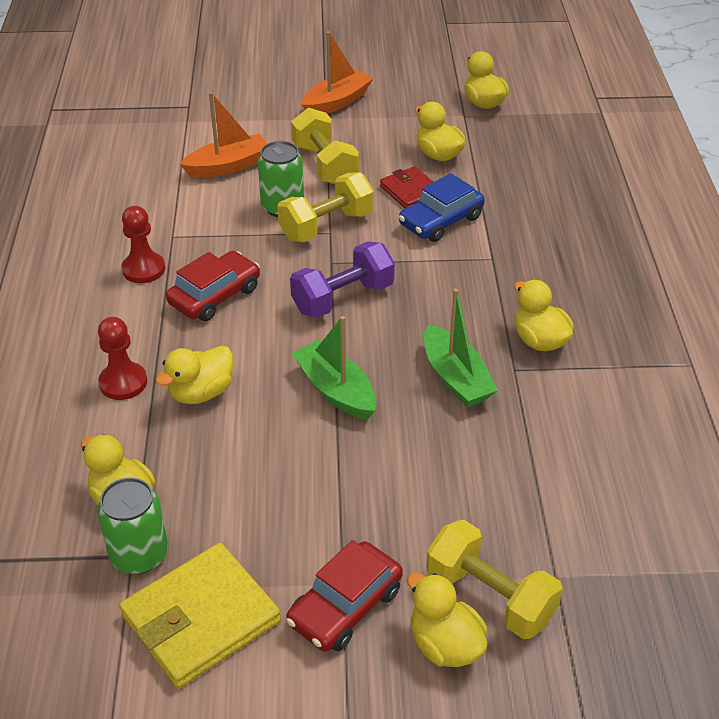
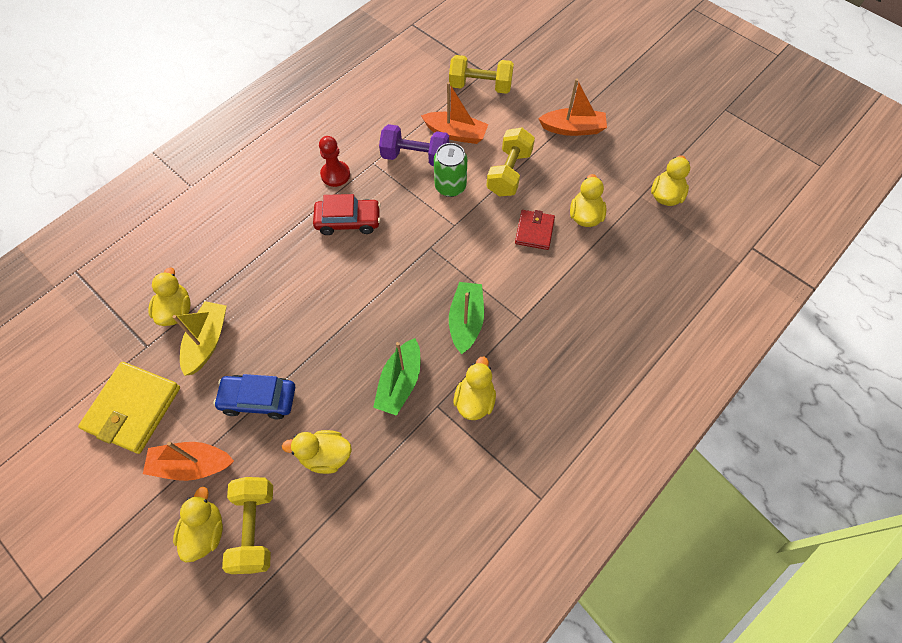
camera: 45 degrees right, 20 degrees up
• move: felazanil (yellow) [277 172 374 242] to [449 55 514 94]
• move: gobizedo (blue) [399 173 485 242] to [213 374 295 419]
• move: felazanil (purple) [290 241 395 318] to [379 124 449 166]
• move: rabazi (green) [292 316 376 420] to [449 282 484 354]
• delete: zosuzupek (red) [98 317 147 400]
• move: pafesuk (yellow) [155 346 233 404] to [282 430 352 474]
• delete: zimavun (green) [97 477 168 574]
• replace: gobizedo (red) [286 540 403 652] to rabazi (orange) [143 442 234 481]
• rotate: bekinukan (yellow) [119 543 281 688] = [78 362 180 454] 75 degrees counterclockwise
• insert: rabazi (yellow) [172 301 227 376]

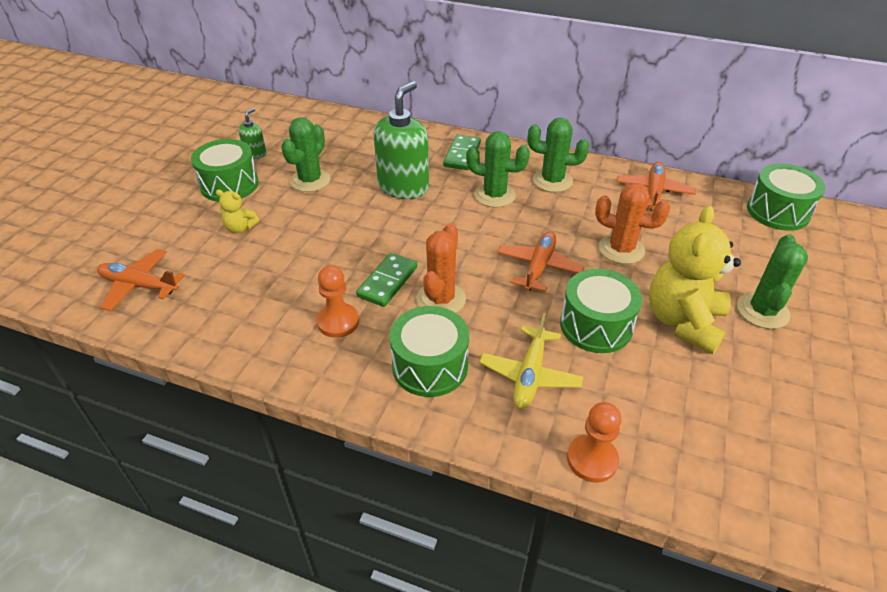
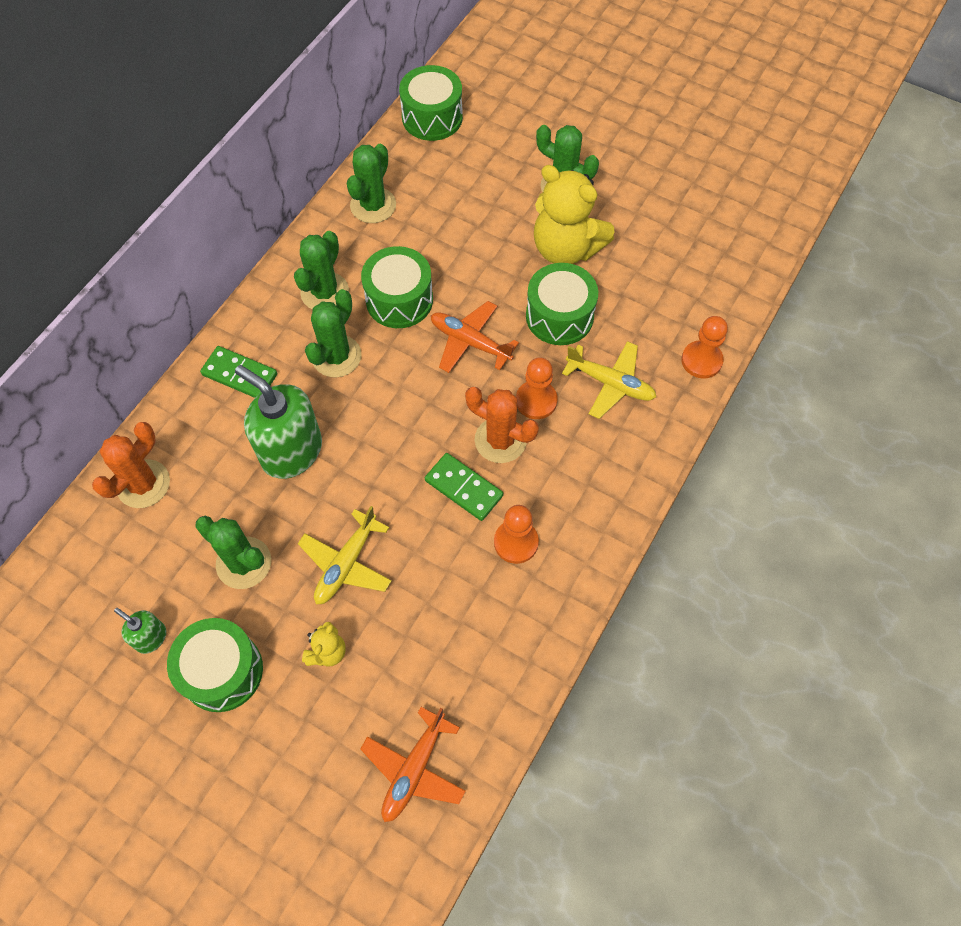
camera: 80 degrees left, 20 degrees up
• replace: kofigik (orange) [617 162 696 211] to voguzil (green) [347 144 396 223]
• move: voguzil (orange) [595 183 670 264] to [92 422 170 508]
• move: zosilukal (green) [389 306 469 397] to [361 246 433 328]
• insert: zosuzupek (orange) [516 357 558 419]
• insert: kofigik (yellow) [298 506 392 604]

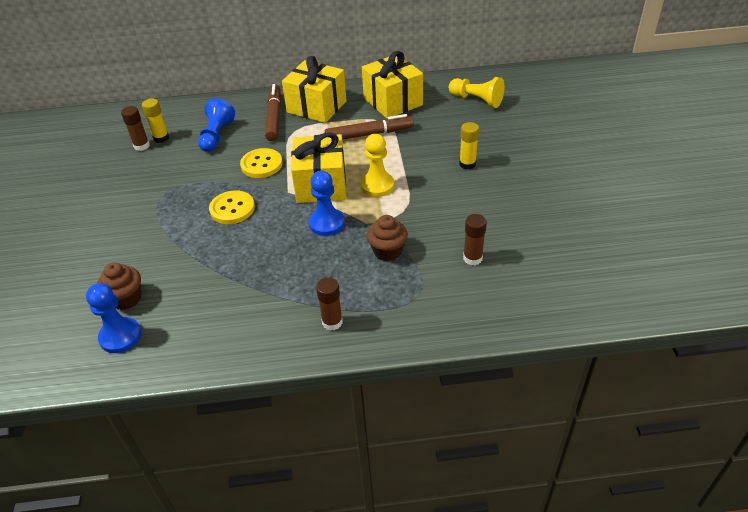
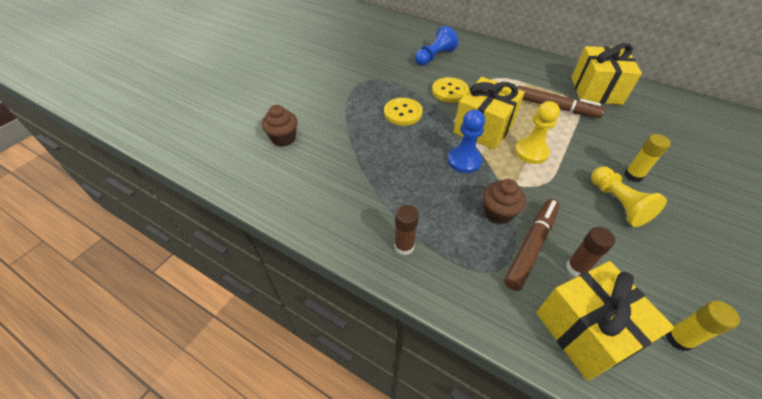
camera: 35 degrees right, 5 degrees up
• move: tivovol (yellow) [282 56 347 123] to [536 261 675 381]
• move: zosuzupek (yellow) [449 77 504 108] to [591 167 667 227]
• move: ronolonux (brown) [265 84 281 141] to [504 199 560 291]
• move: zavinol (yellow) [142 98 169 143] to [666 301 740 351]
• delete: zavinol (brown) [121 106 150 151]
• delete: zosuzupek (blue) [86 283 141 353]

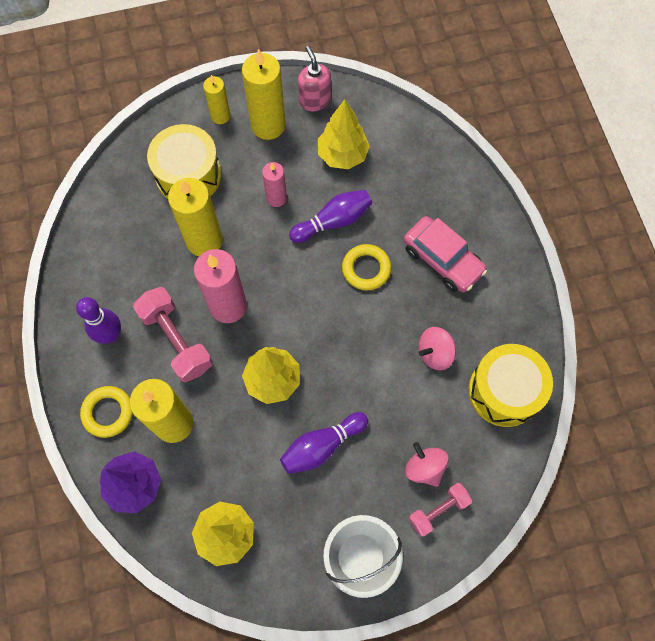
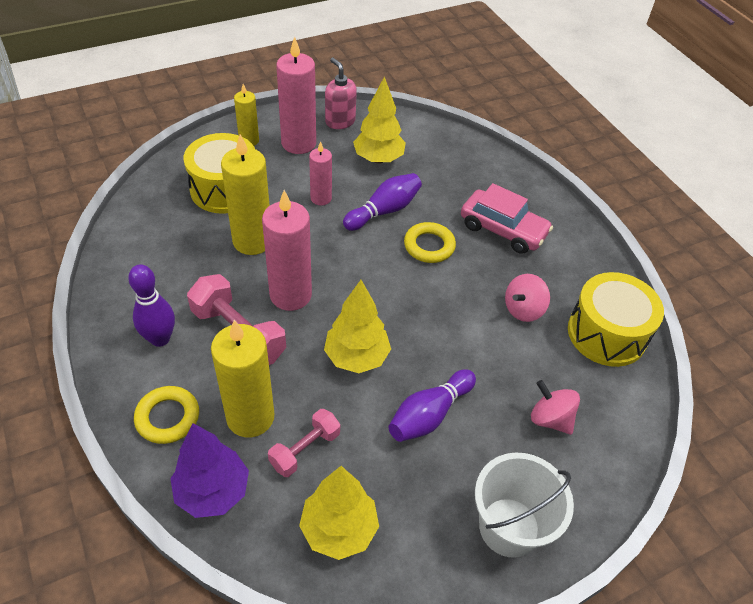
camera: 15 degrees left, 20 degrees down
• recolor: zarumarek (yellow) [242 49 286 140] to zarumarek (pink) [276 37 316 154]
• move: felazanil (pink) [409 483 472 537] to [268 409 340 477]

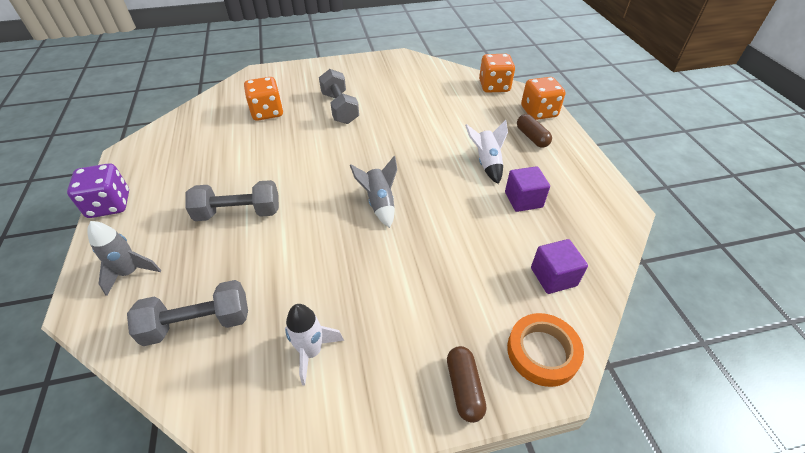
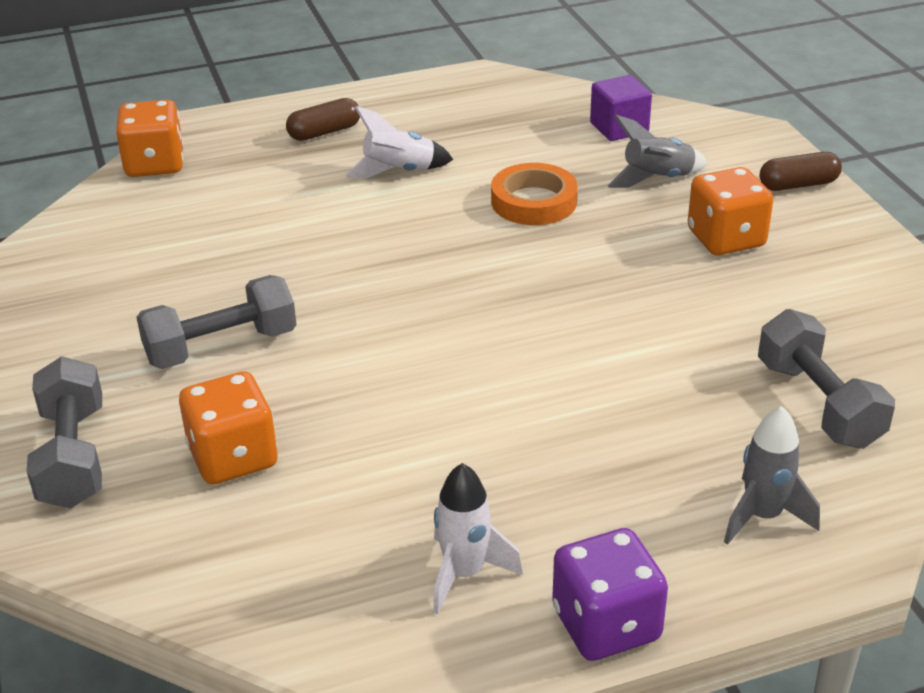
camera: 95 degrees left, 10 degrees down
• move: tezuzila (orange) [521 77 566 120] to [688 167 773 255]
• move: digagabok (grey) [350 156 397 228] to [608 115 708 188]
• delete: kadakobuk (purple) [505 166 550 212]
• move: felazanil (grey) [185 180 279 221] to [27 356 102 509]
• move: digagabok (white) [285 304 344 385] to [433 463 523 614]
• move: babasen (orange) [507 313 584 387] to [491 163 578 225]

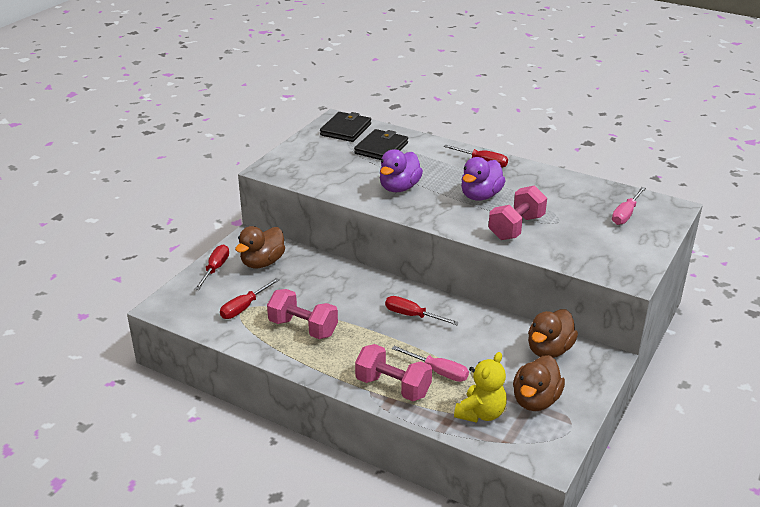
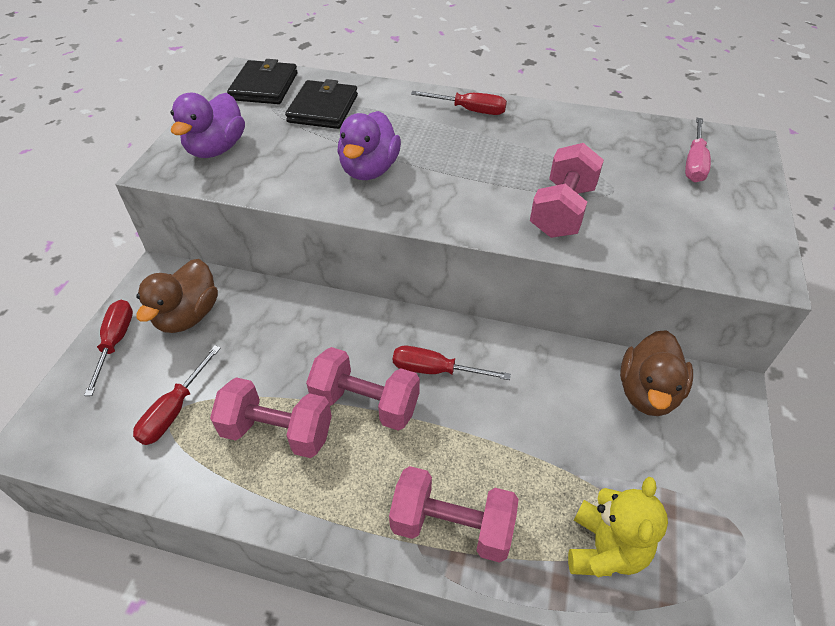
camera: 15 degrees left, 15 degrees up
• move: pafesuk (purple) [461 157 506 201] to [170 92 245 158]
• delete: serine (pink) [392 346 469 382]
• delete: pafesuk (brown) [513 355 565 411]
• insert: felazanil (pink) [306 347 420 431]

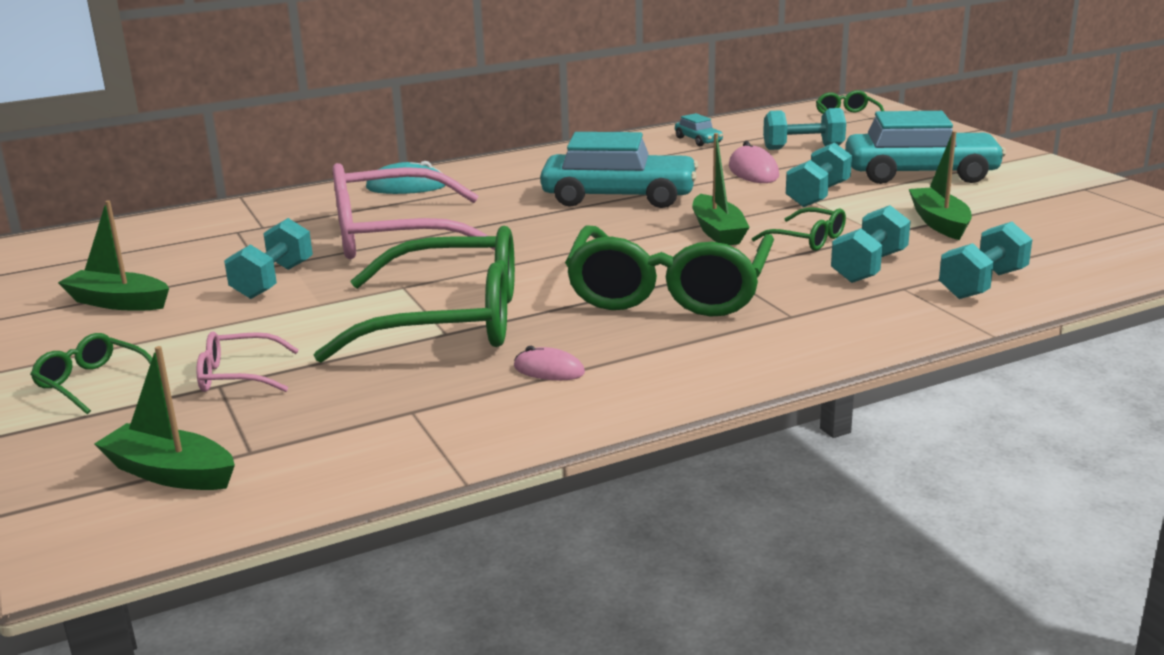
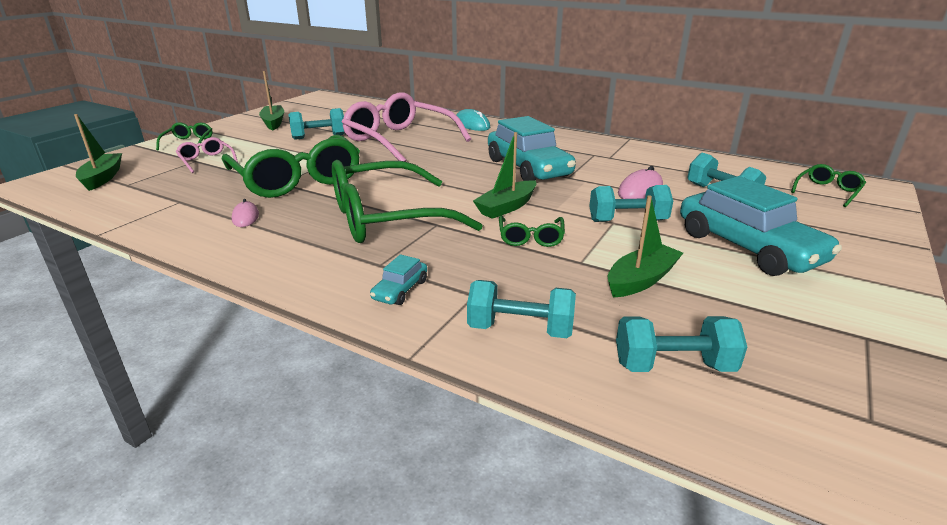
camera: 55 degrees right, 5 degrees up
• move: gobizedo (turquoise) [675 113 723 146] to [370 254 427 305]
• move: felazanil (turquoise) [831 205 911 283] to [616 316 747 372]

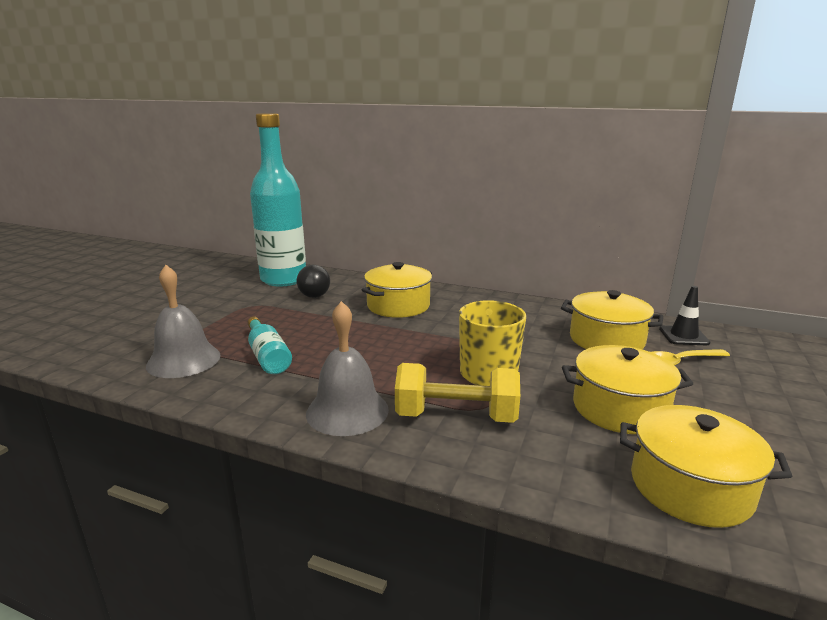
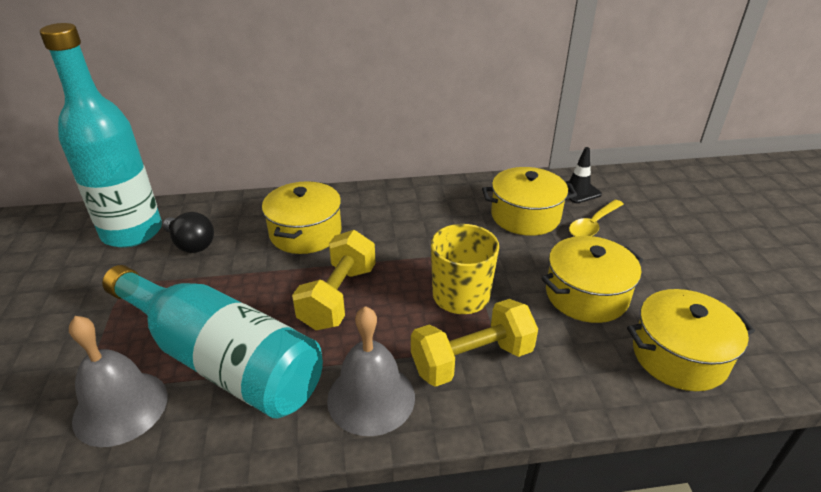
camera: 30 degrees left, 15 degrees up
• resize: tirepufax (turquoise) [247 317 292 374] = [102 265 323 418] x2.13
• insert: felazanil (yellow) [292 230 376 330]

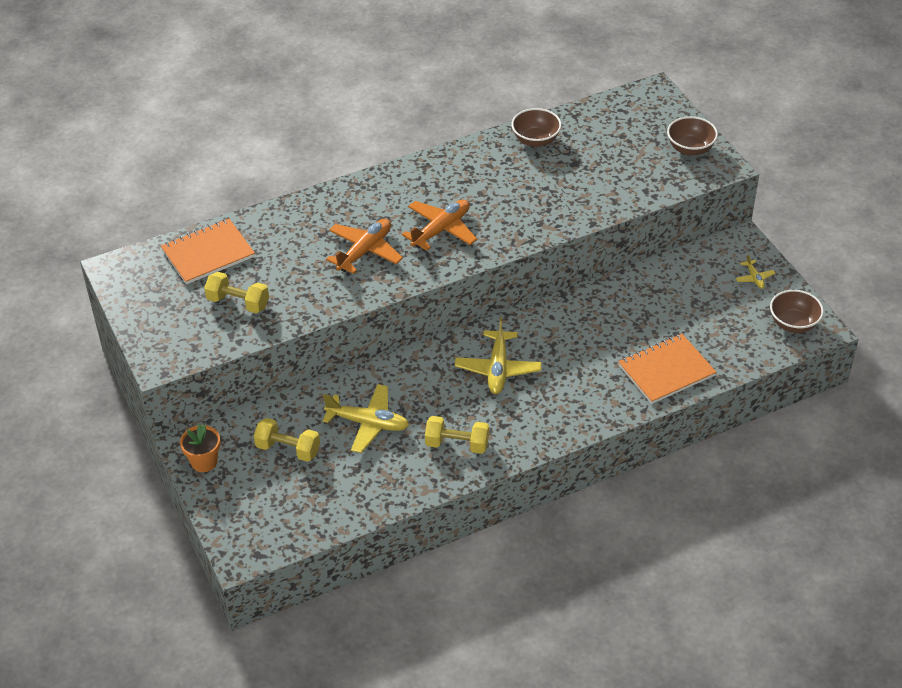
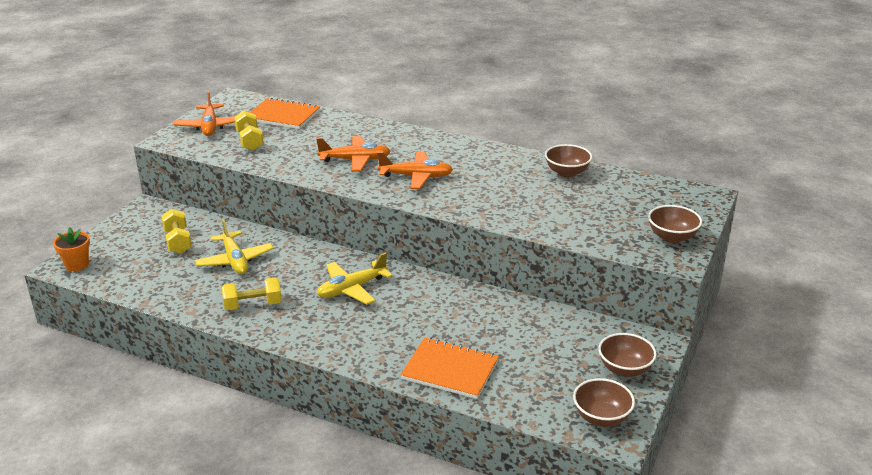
camera: 50 degrees right, 15 degrees down
• replace: kofigik (yellow) [735 254 775 289] to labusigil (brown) [598 333 657 377]
• rotate: felazanil (yellow) [425 416 489 454] = [222 277 282 311] 75 degrees counterclockwise
• move: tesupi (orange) [180 424 220 472] to [53 227 90 271]
• insert: kofigik (orange) [174 91 235 136]

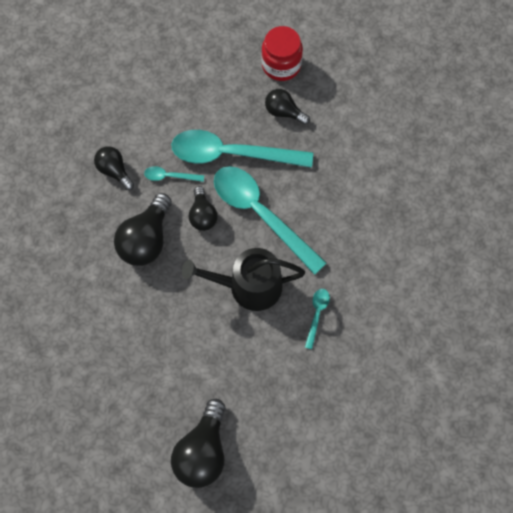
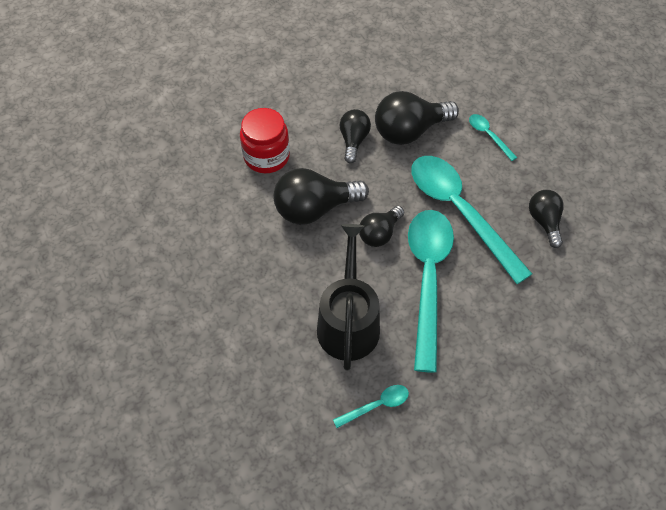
camera: 50 degrees right, 10 degrees down
• move: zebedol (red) [261 26 303 81] to [240 108 290 173]
• move: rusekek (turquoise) [144 166 204 182] to [469 114 518 161]
• rotate: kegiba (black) [182 248 305 311] = [317 224 380 371] 45 degrees clockwise
• move: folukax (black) [171 399 226 488] to [375 91 459 145]

